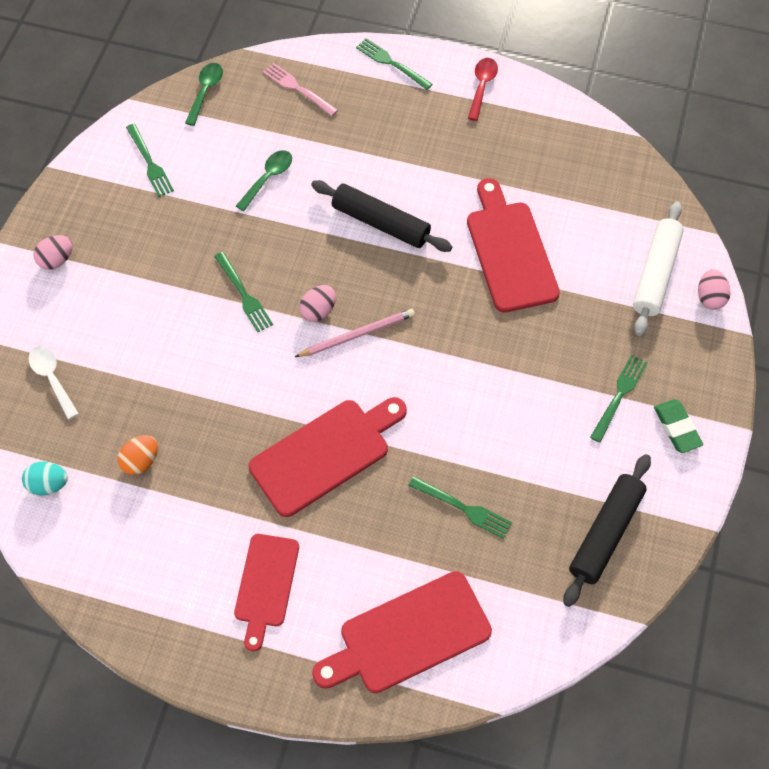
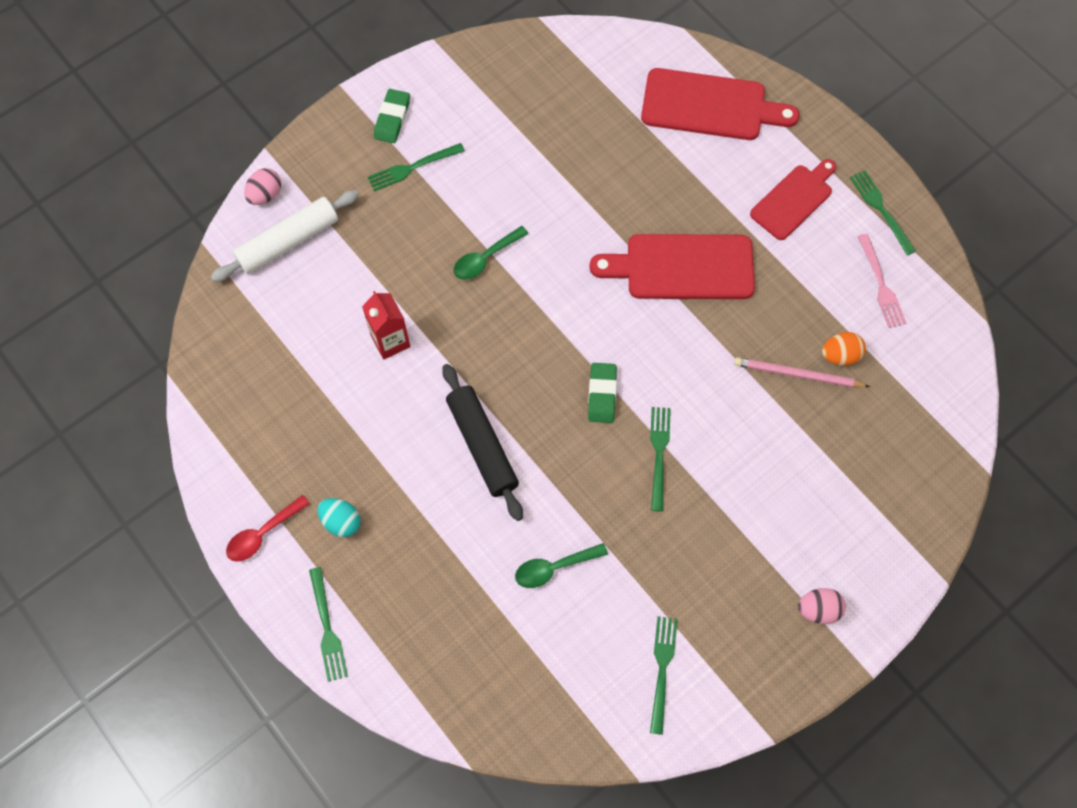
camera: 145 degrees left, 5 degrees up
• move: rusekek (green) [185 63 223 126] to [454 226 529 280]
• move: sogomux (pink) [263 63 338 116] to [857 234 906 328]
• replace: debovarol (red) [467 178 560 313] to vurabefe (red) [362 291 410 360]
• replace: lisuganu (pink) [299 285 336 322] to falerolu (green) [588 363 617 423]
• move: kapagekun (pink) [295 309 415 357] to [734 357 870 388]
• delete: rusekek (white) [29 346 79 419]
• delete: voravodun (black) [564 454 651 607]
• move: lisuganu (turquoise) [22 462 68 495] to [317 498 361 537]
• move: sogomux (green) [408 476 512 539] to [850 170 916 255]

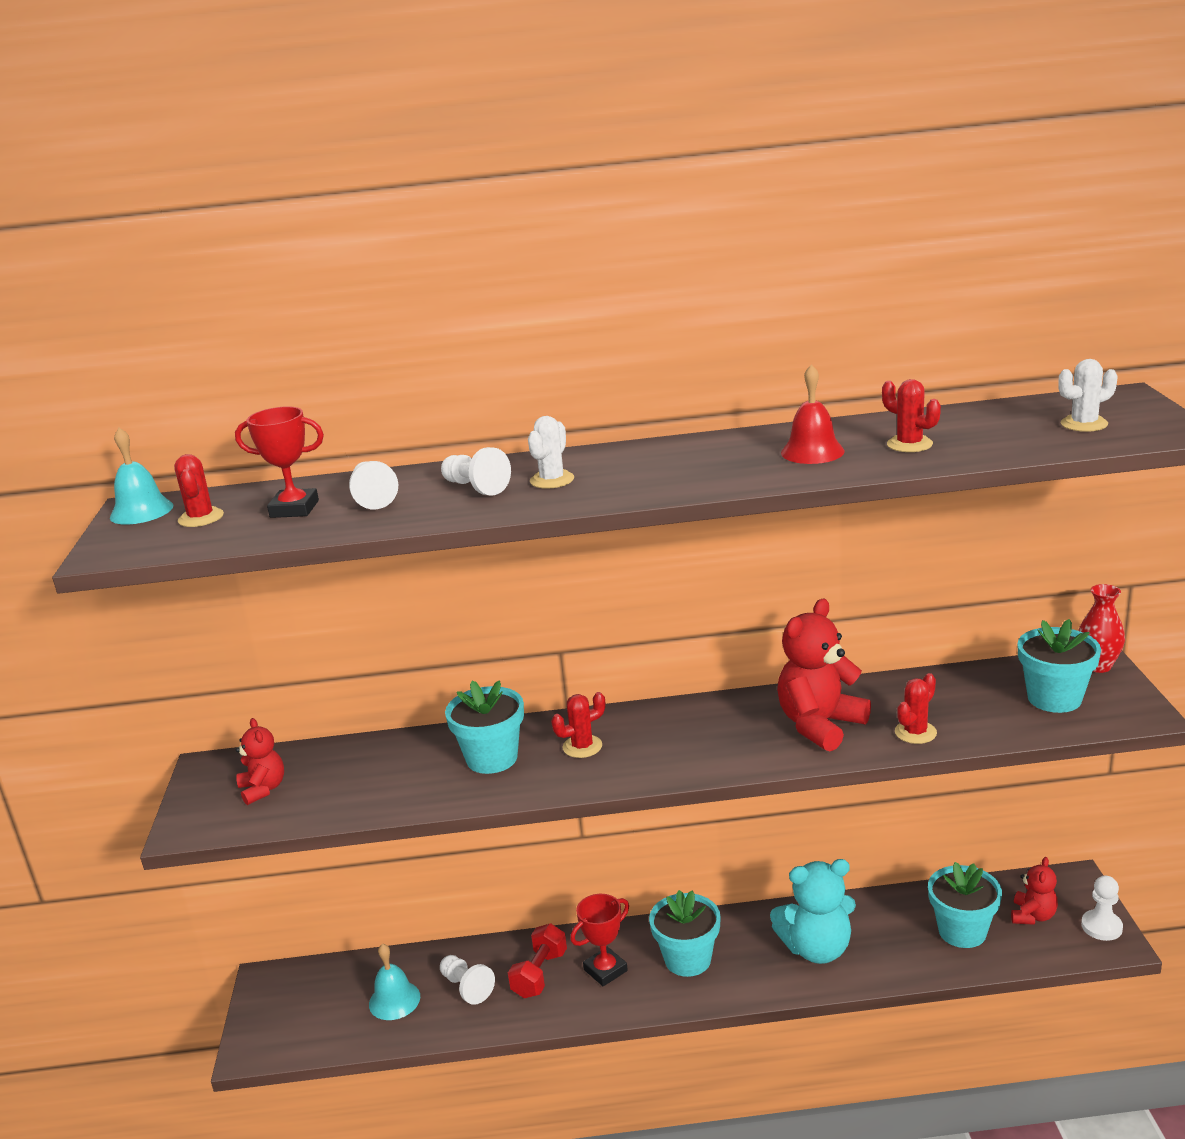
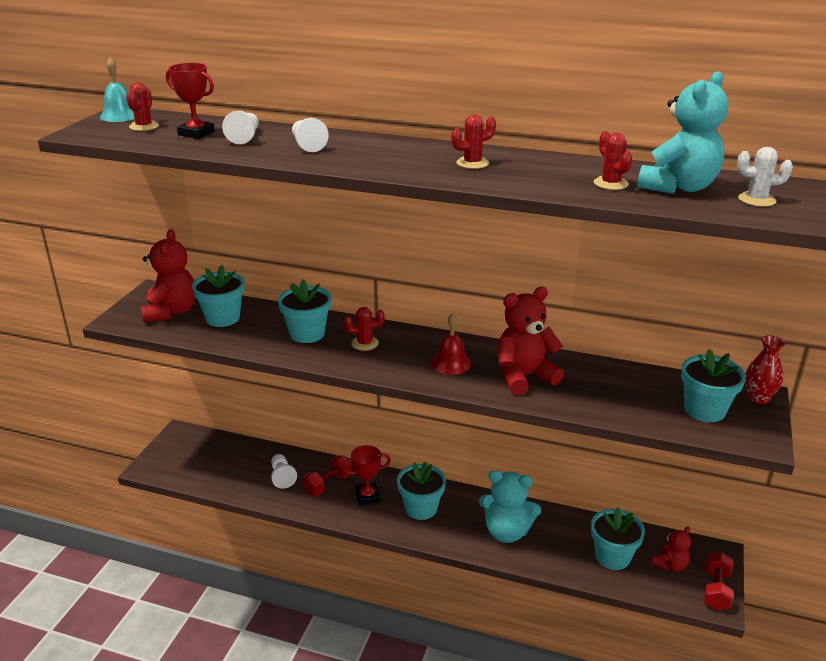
camera: 20 degrees right, 5 degrees up
• move: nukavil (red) [781 364 844 464] to [431 313 471 375]
• delete: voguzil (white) [528 416 574 489]
• move: voguzil (red) [895 673 937 744] to [451 115 496 169]
• resize: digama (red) [235 718 284 805] = [141 229 195 323] x1.75
• replace: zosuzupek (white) [1081 875 1123 941] to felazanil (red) [704 552 734 610]
• delete: nukavil (turquoise) [369 943 420 1020]
• insert: digama (turquoise) [638 71 728 194]
• insert: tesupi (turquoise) [192 265 245 327]

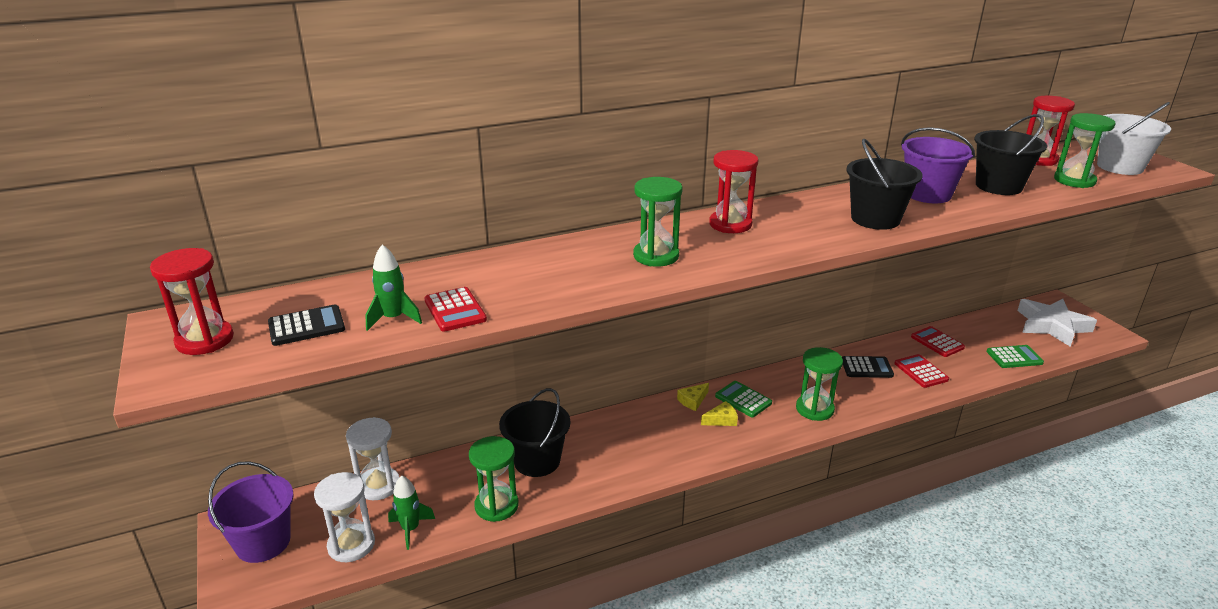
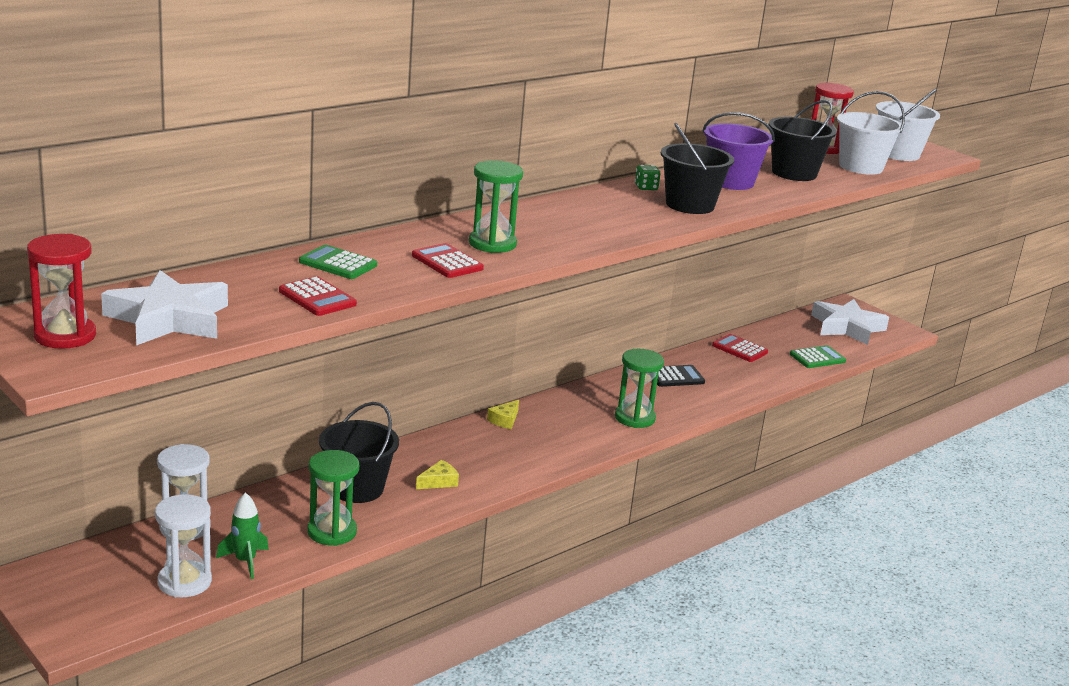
camera: 20 degrees left, 5 degrees down
• replace: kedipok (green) [1054 113 1115 188] to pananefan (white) [837 91 905 175]
• delete: kedipok (red) [709 150 758 233]
• delete: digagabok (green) [365 244 422 331]
• replace: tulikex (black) [268 304 345 346] to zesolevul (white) [101 270 228 346]
• move: tulikex (red) [894 354 949 388] to [412 243 484 278]
• move: tulikex (green) [715 381 772 417] to [299 245 377 279]
• move: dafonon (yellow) [701 401 738 426] to [416 460 459 489]
• delete: pananefan (purple) [208 461 294 563]
• insert: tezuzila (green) [635 165 660 190]

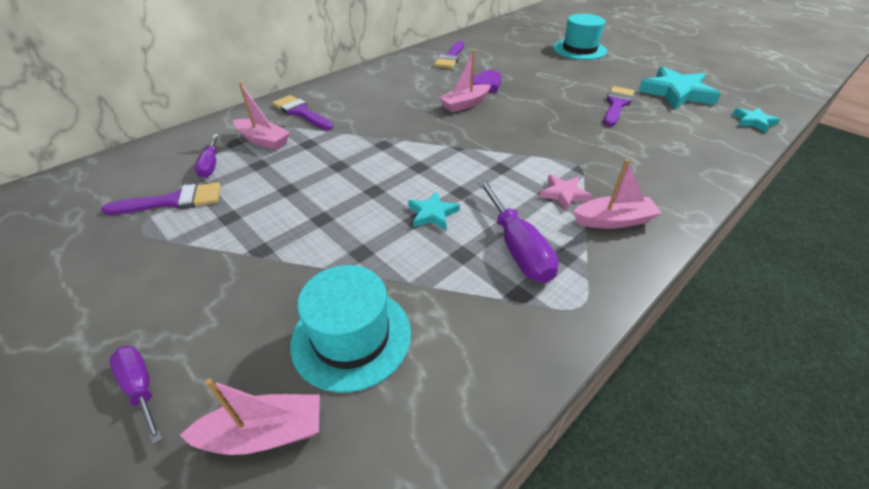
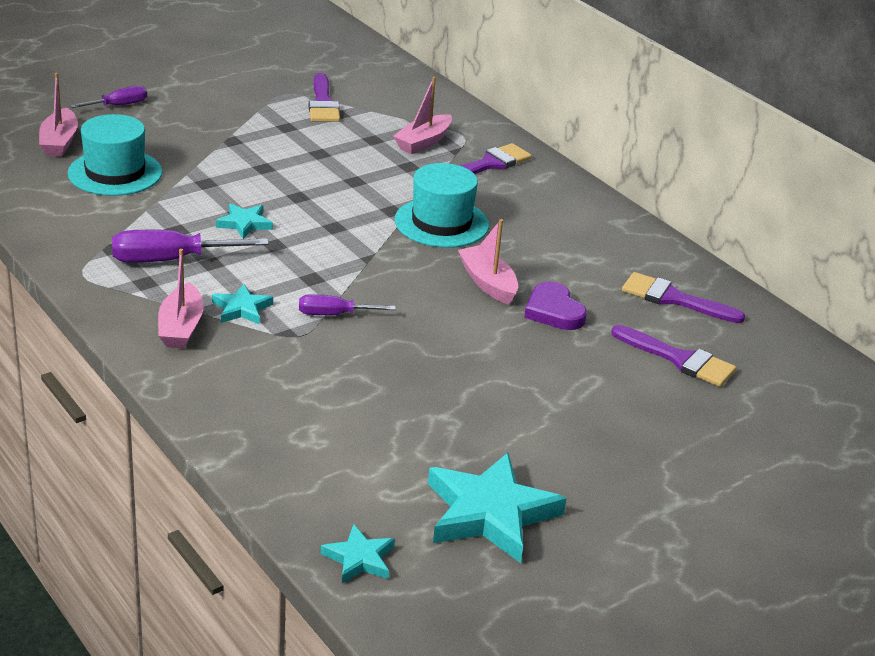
camera: 95 degrees right, 10 degrees down
• move: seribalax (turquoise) [553 14 607 60] to [395 163 489 248]
• move: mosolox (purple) [604 86 634 126] to [611 325 736 387]
• move: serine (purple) [194 134 219 178] to [299 294 396 315]
• recolor: zesolevul (pink) [540 175 593 211] to zesolevul (turquoise) [212 284 273 324]

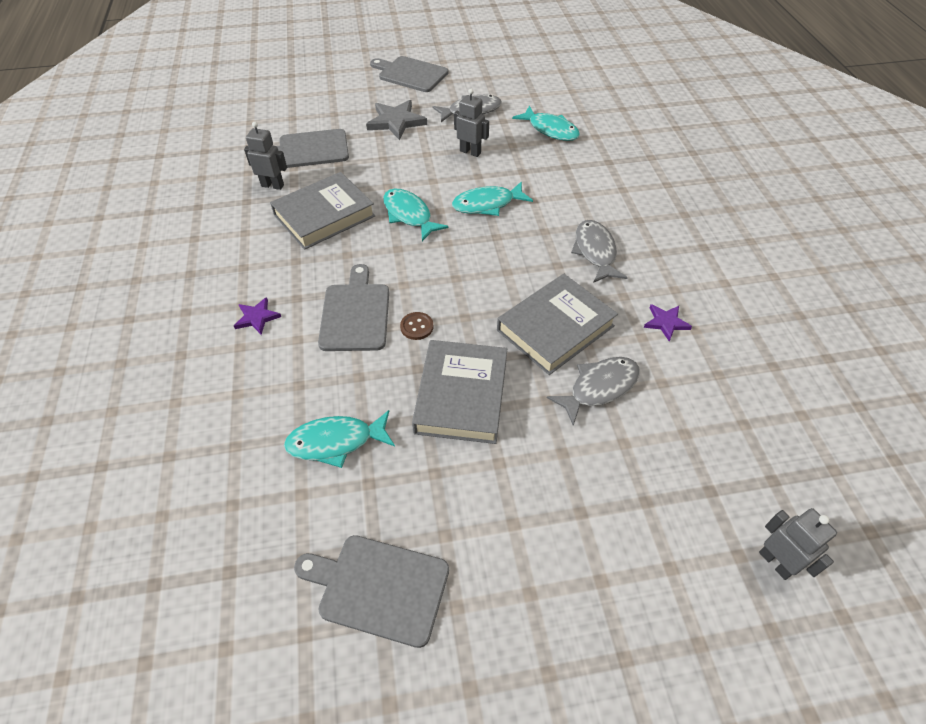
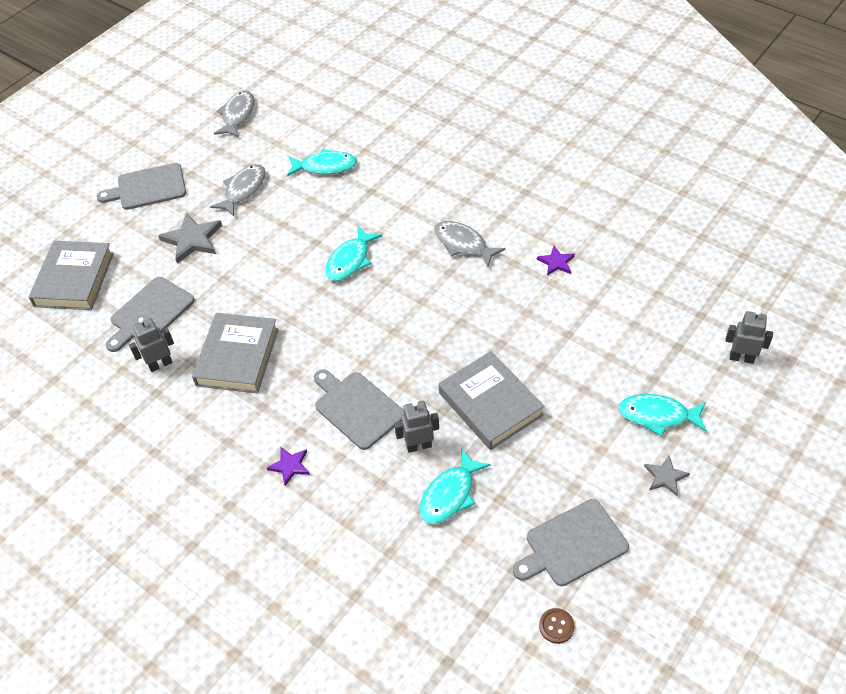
camera: 40 degrees left, 0 degrees up
• move: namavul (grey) [454 89 489 157] to [394 400 439 453]
• move: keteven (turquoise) [383 189 449 241] to [618 394 707 436]
• move: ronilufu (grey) [497 274 618 375] to [28 241 114 310]
• move: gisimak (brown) [400 312 434 340] to [539 608 575 644]
• move: keteven (grey) [547 357 640 426] to [214 91 255 137]
• insert: zesolevul (grey) [644 456 690 496]

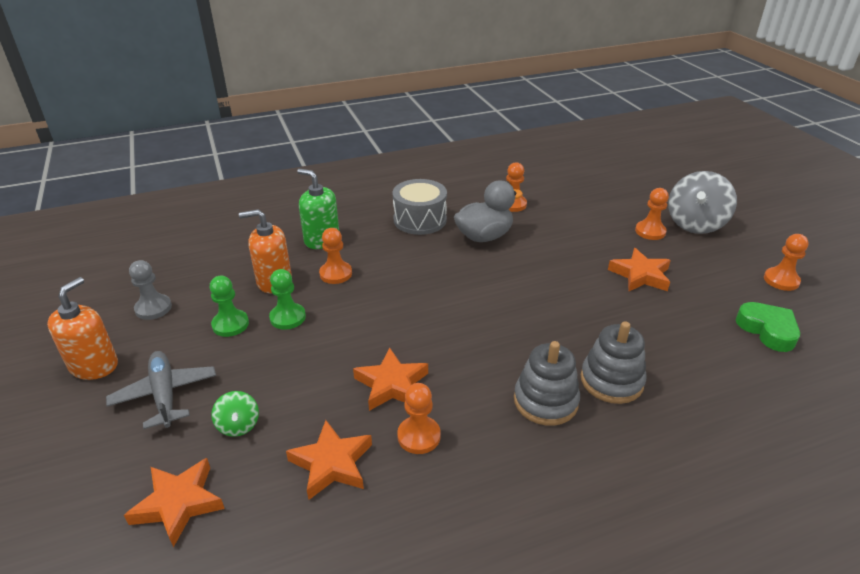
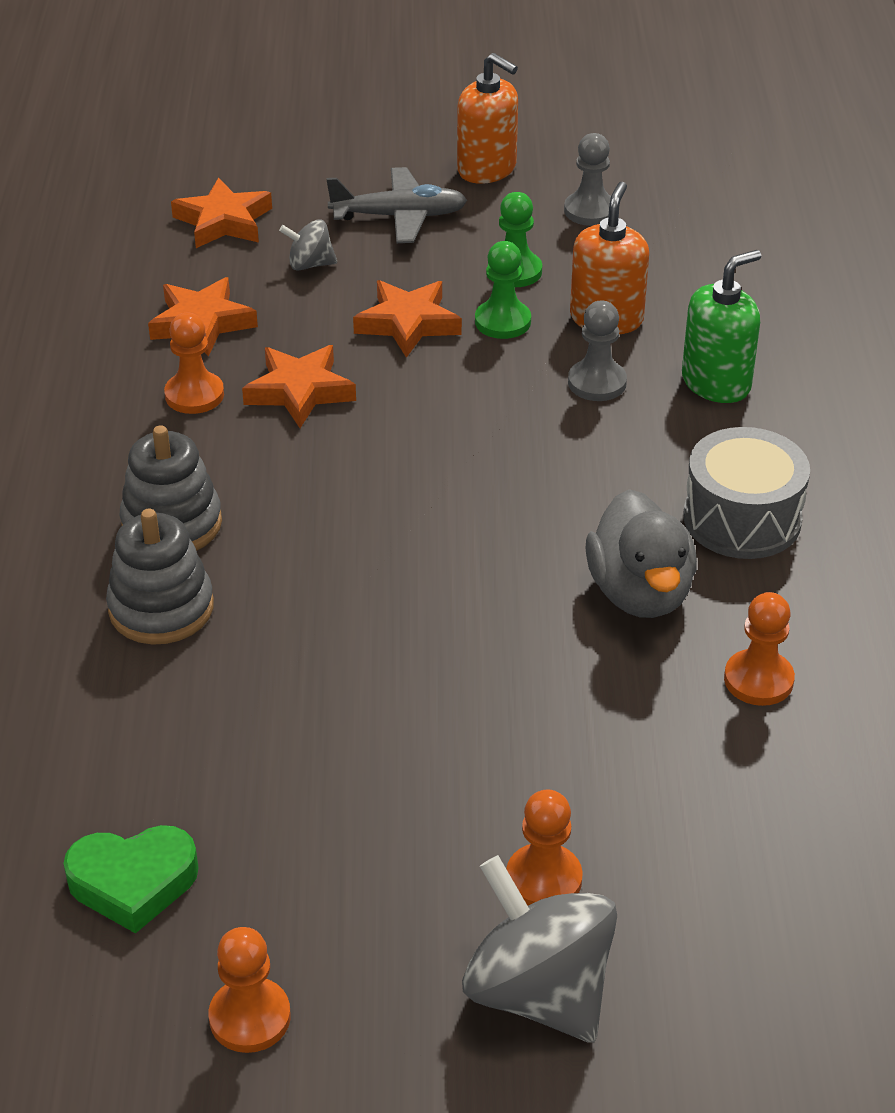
camera: 110 degrees right, 5 degrees up
• recolor: zosuzupek (orange) [319 228 352 284] to zosuzupek (grey) [568 301 627 401]
• move: zesolevul (orange) [608 248 671 291] to [353 280 462 358]
• recolor: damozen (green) [211 391 259 437] to damozen (grey) [279 219 337 271]

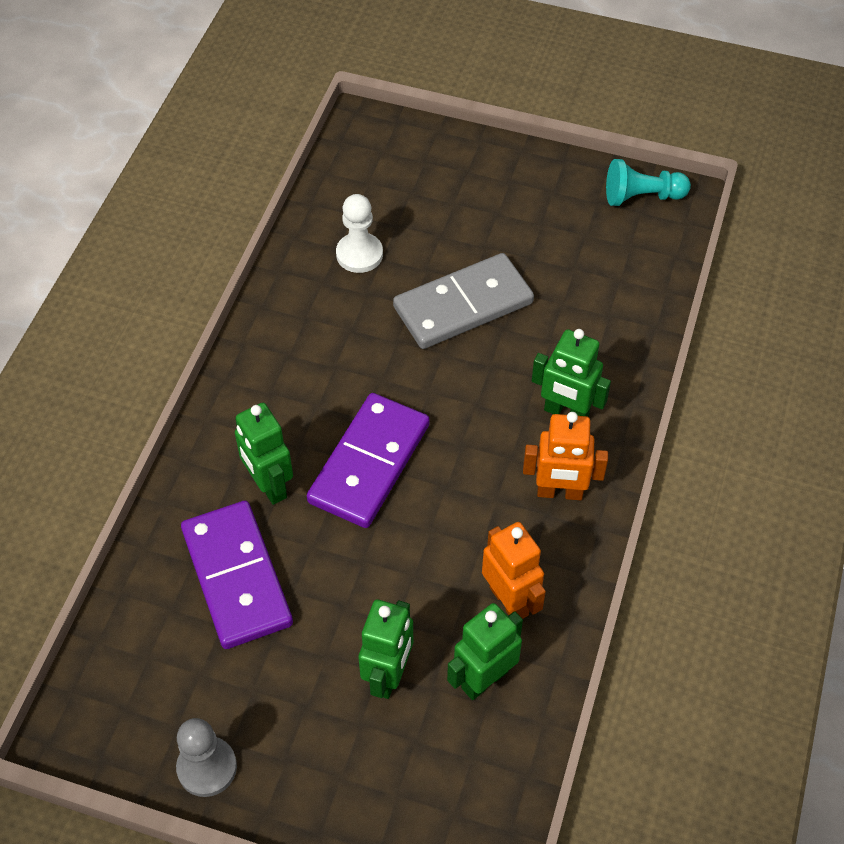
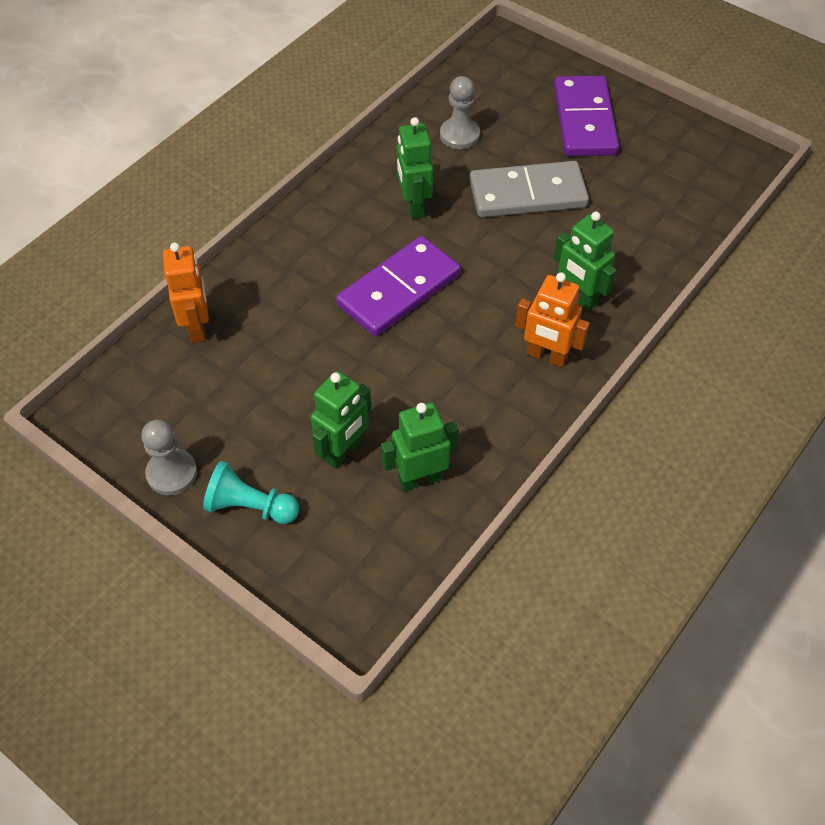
camera: 20 degrees right, 0 degrees up
• move: zosuzupek (turquoise) [606 159 691 206] to [203 461 299 524]
• recolor: zosuzupek (white) [336 194 383 273] to zosuzupek (grey) [440 76 480 149]
• move: namavul (green) [235 403 293 505] to [397 117 433 219]
• move: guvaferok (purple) [181 501 293 649] to [554 76 619 156]
• move: namavul (orange) [482 522 546 619] to [163 243 209 343]

